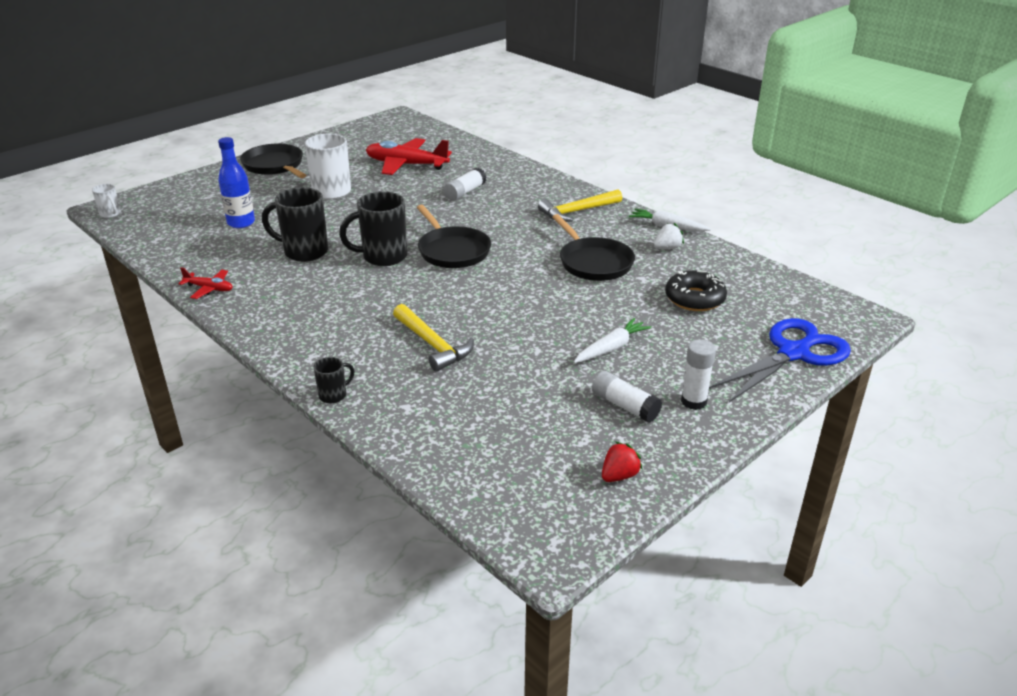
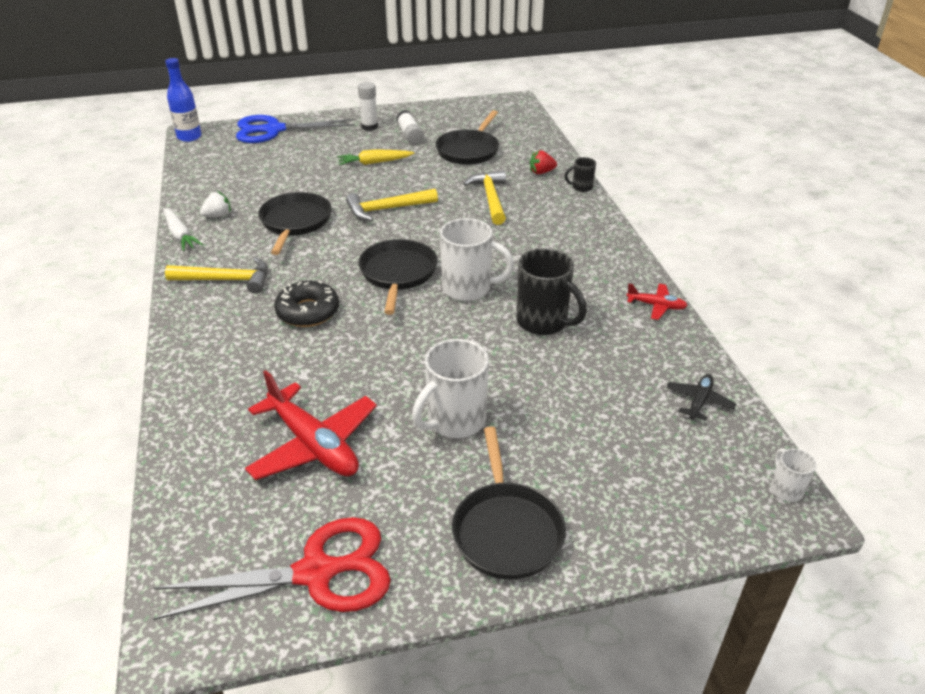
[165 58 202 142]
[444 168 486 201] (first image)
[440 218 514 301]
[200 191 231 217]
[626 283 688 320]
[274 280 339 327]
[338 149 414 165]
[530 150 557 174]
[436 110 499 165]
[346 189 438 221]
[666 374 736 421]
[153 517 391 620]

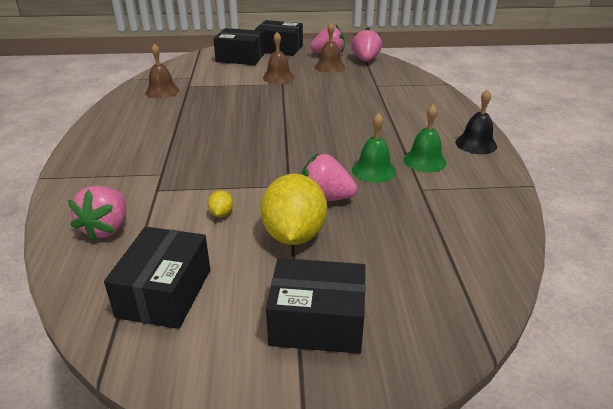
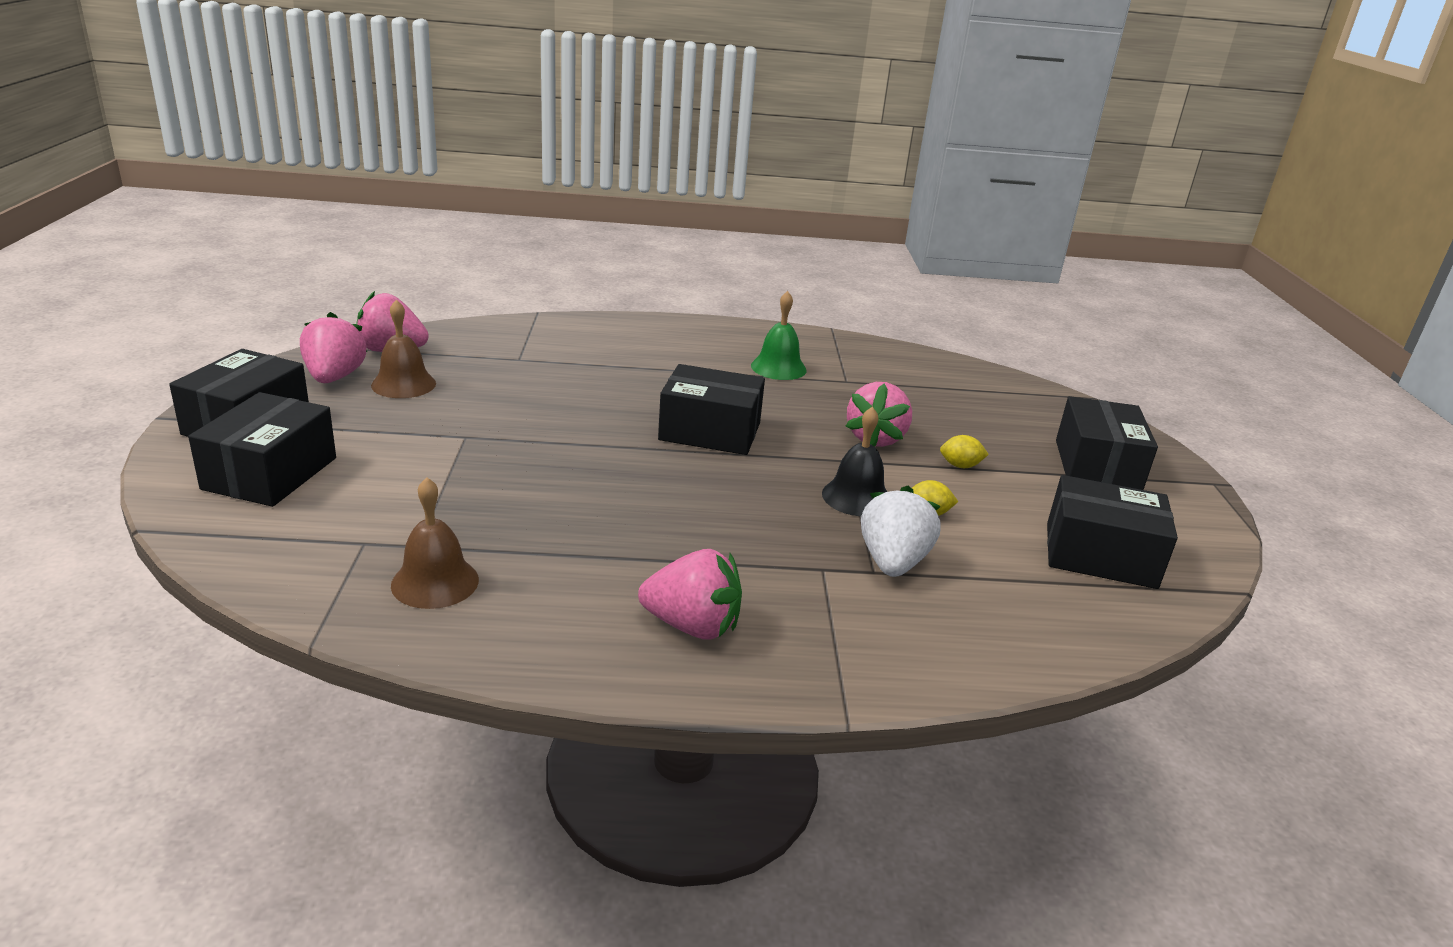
[263 32 294 84] (first image)
[822 407 887 516]
[352 113 396 183] (first image)
[940 435 989 468]
[638 549 742 640]
[658 364 765 455]
[861 486 941 577]

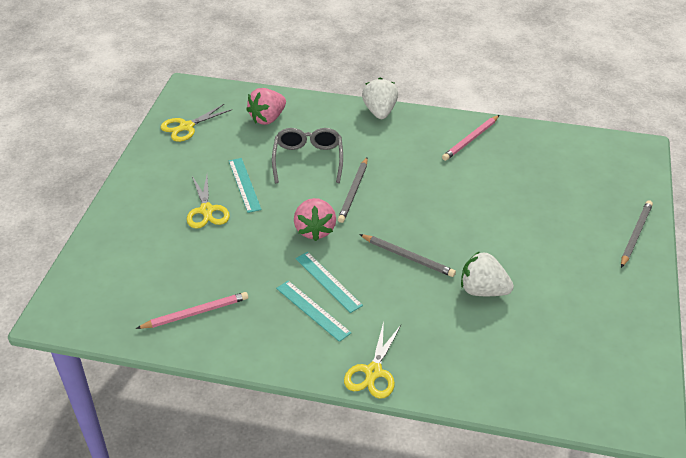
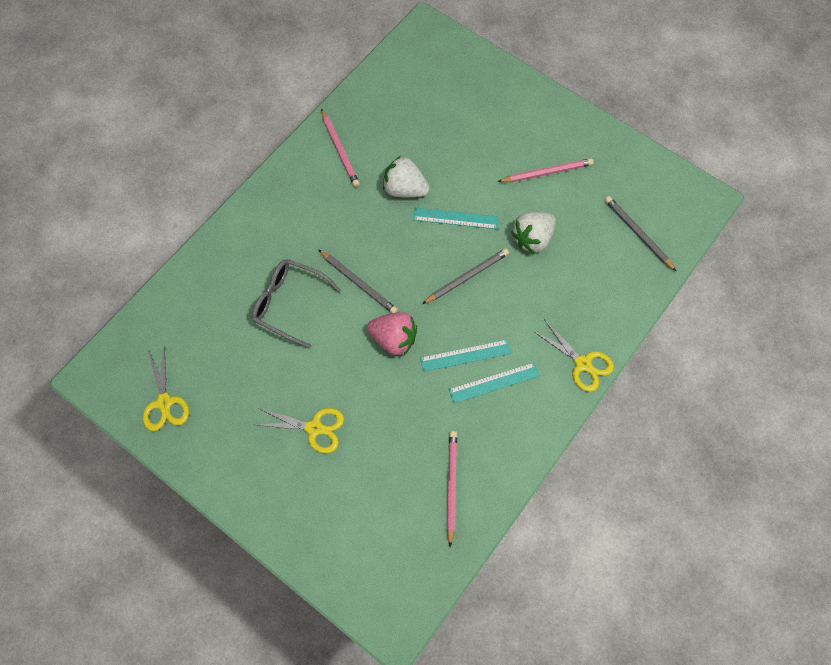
[383 156 430 198]
[246 88 286 125] (first image)
[413 208 498 229]
[605 196 676 271]
[497 158 593 182]

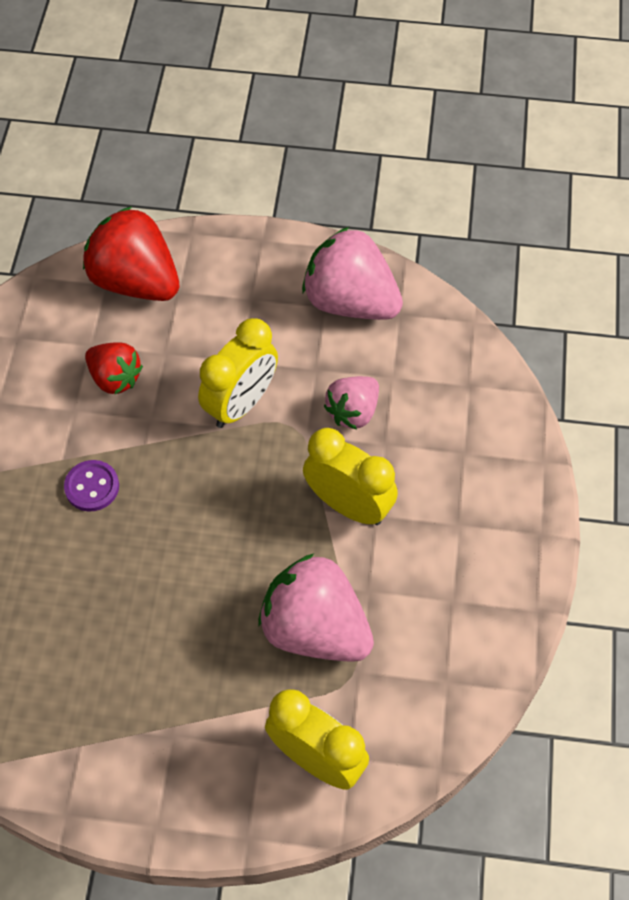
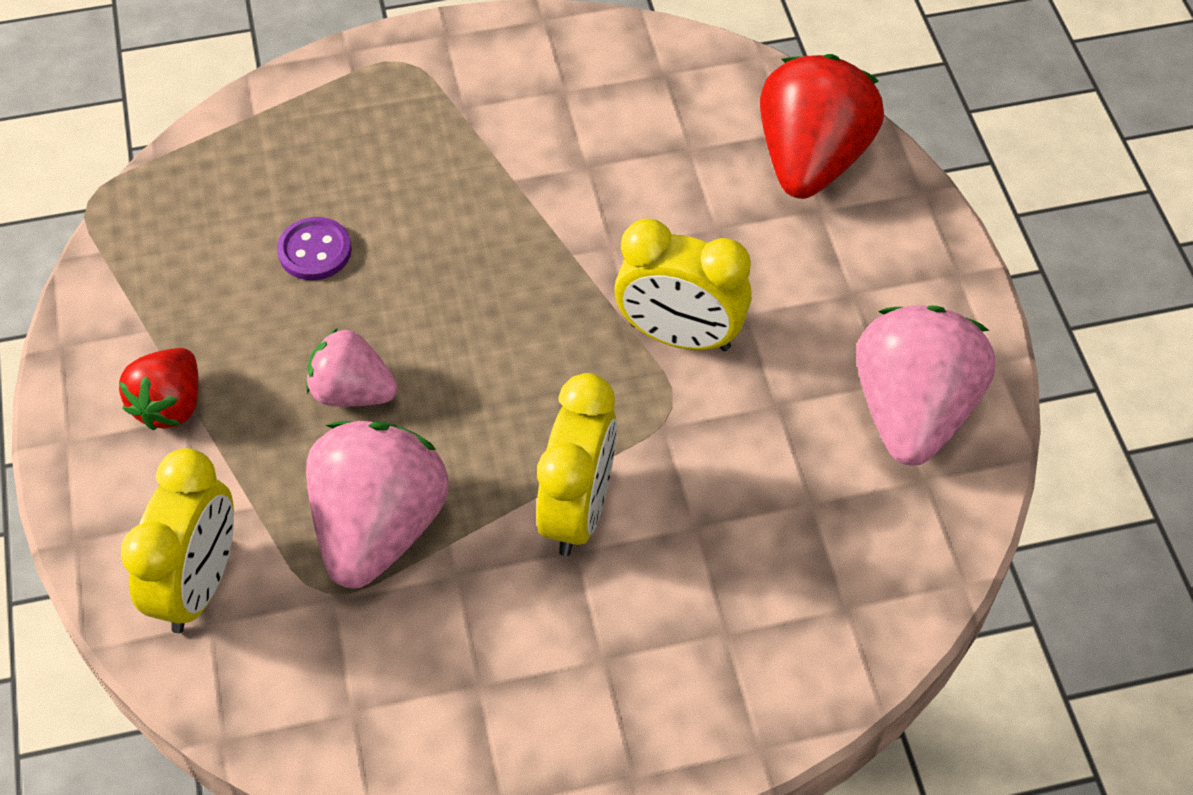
[119 348 199 430]
[306 328 398 407]
[277 217 352 280]

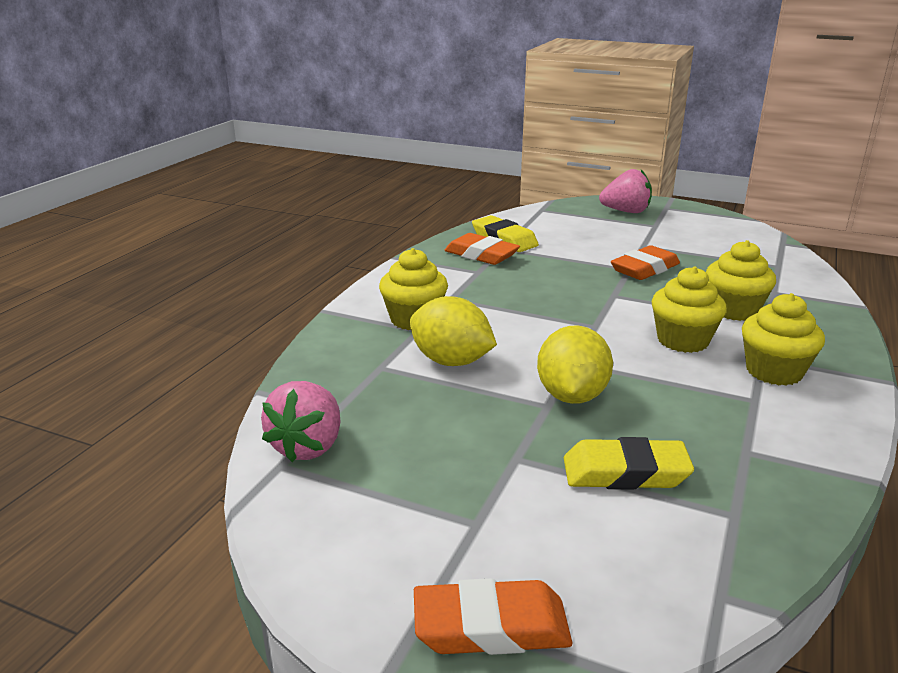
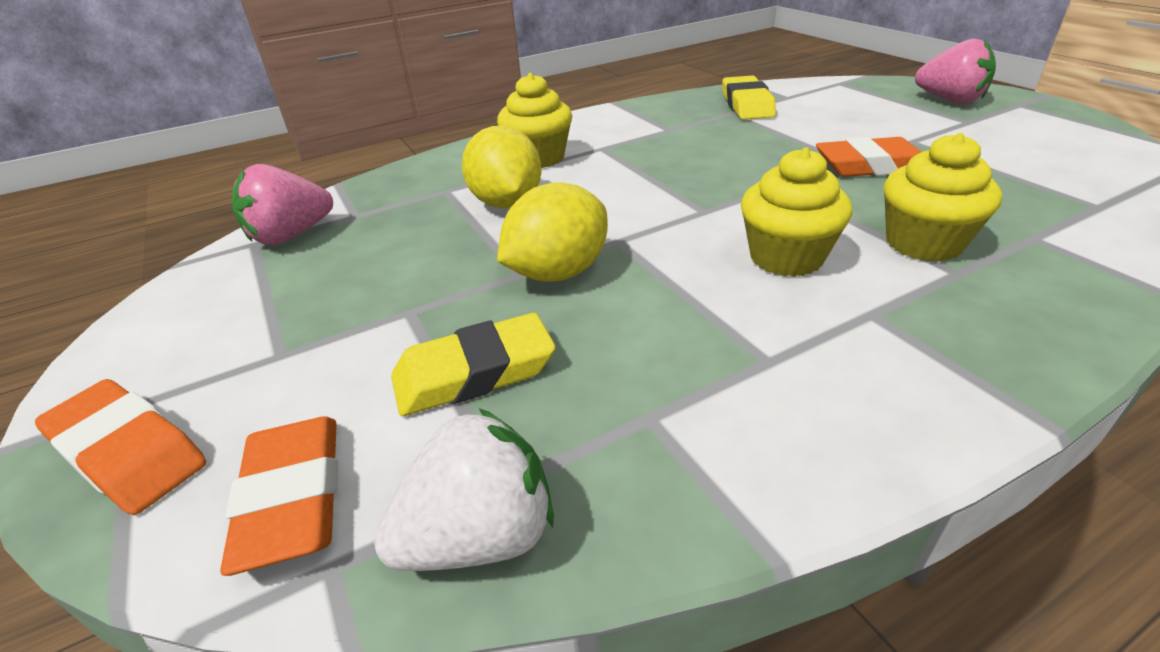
[220 416 338 576]
[742 293 825 386] (first image)
[391 313 555 416]
[374 408 554 571]

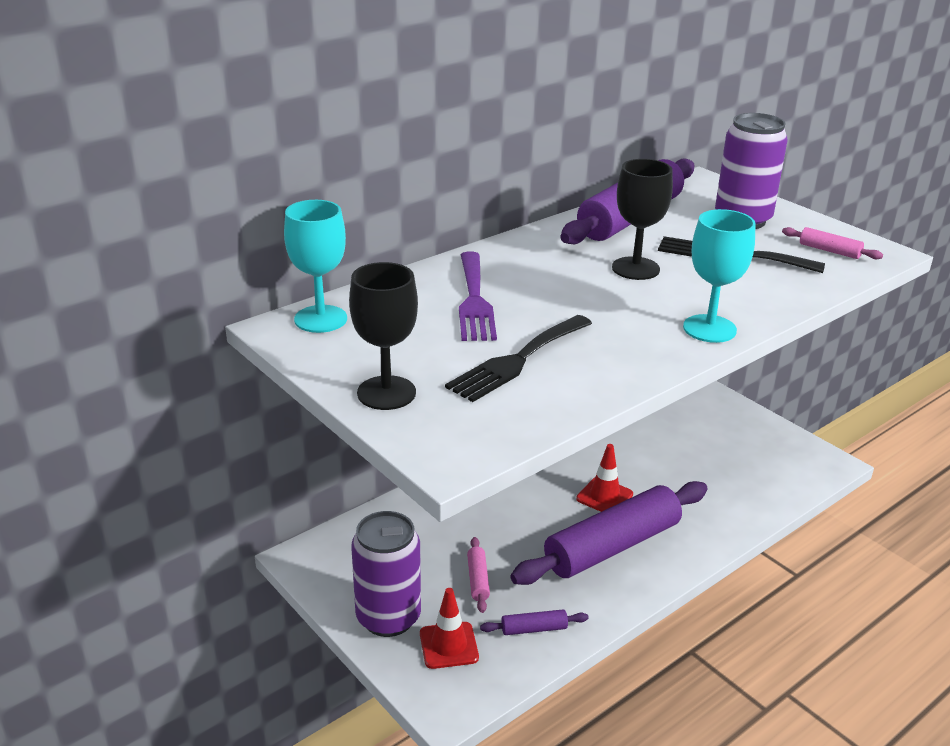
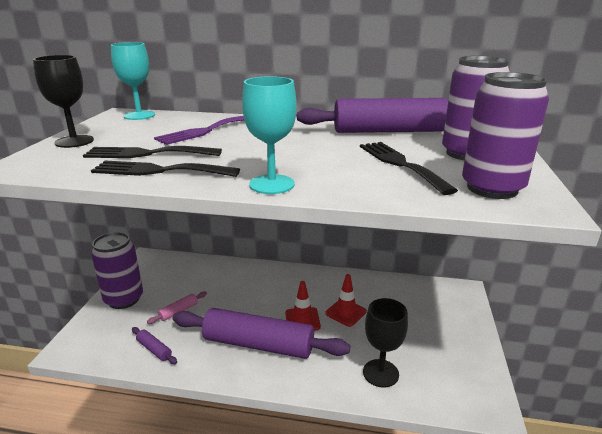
[363 298 408 388]
[462 72 549 199]
[325 274 367 327]
[91 161 240 177]

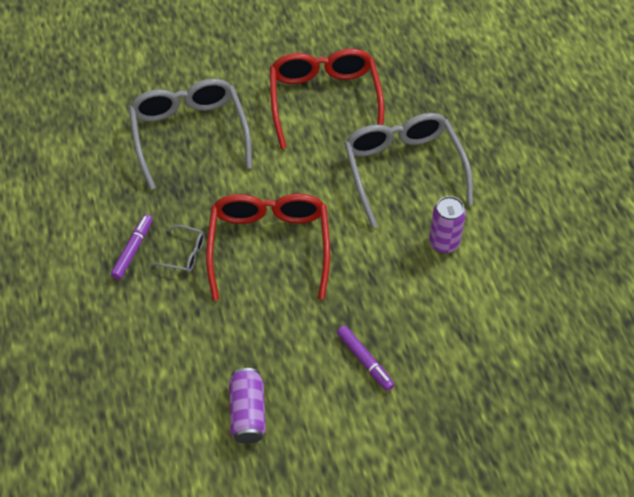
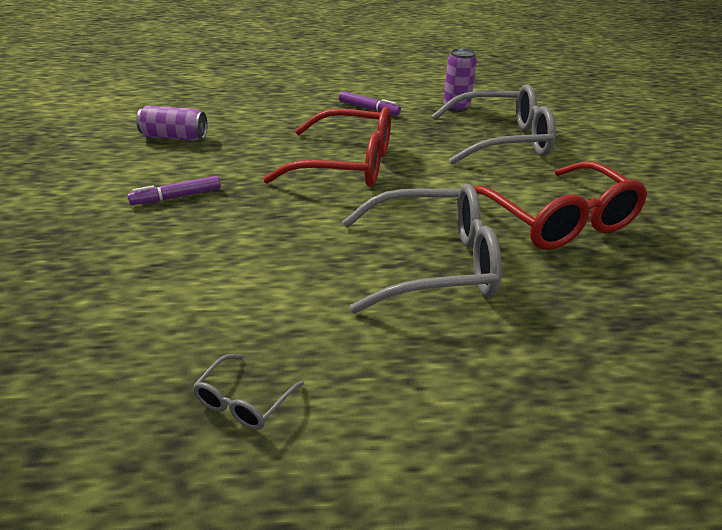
[474 161 647 250]
[443 48 477 112]
[193 354 304 430]

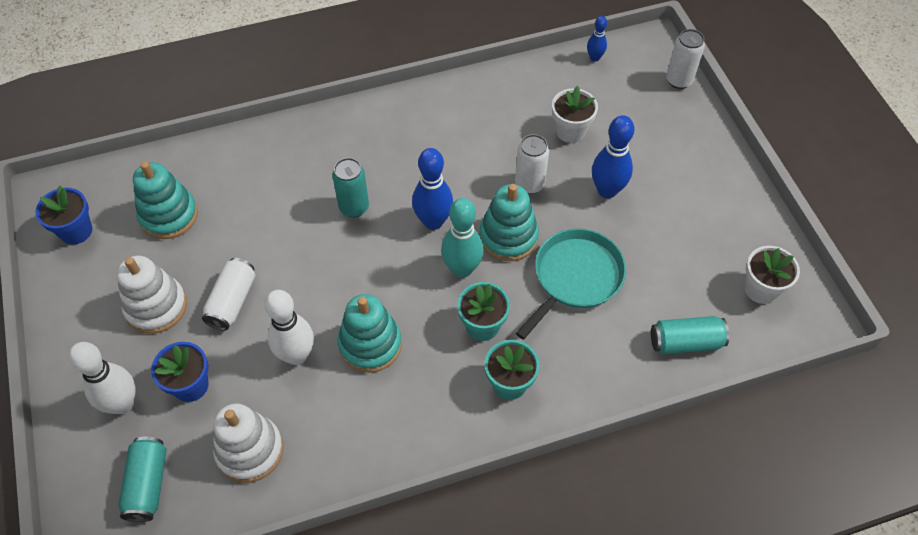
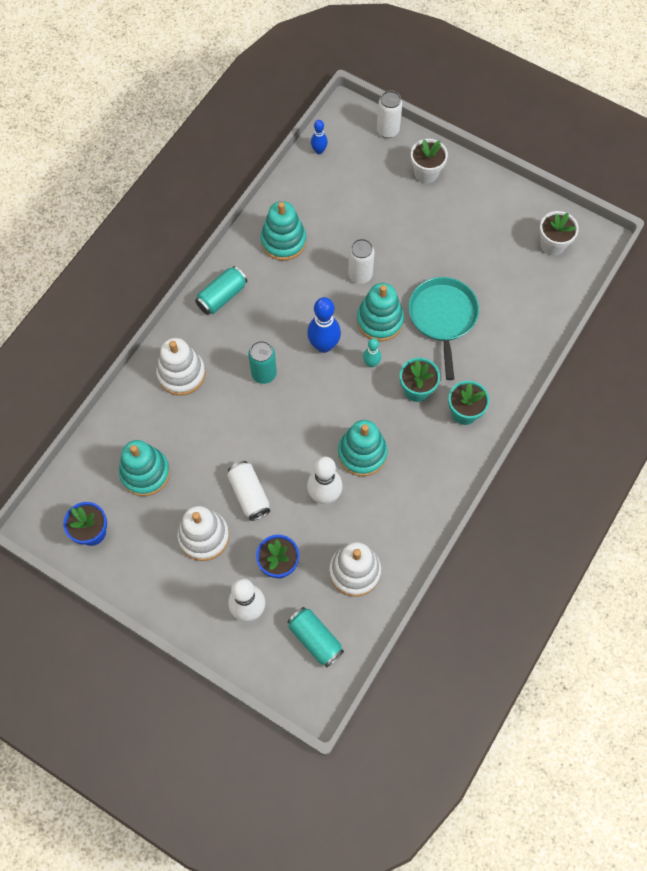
[411 139 448 183]
[592 115 634 198] (first image)
[363 338 381 367]
[195 266 247 315]
[261 201 306 261]
[156 338 205 396]

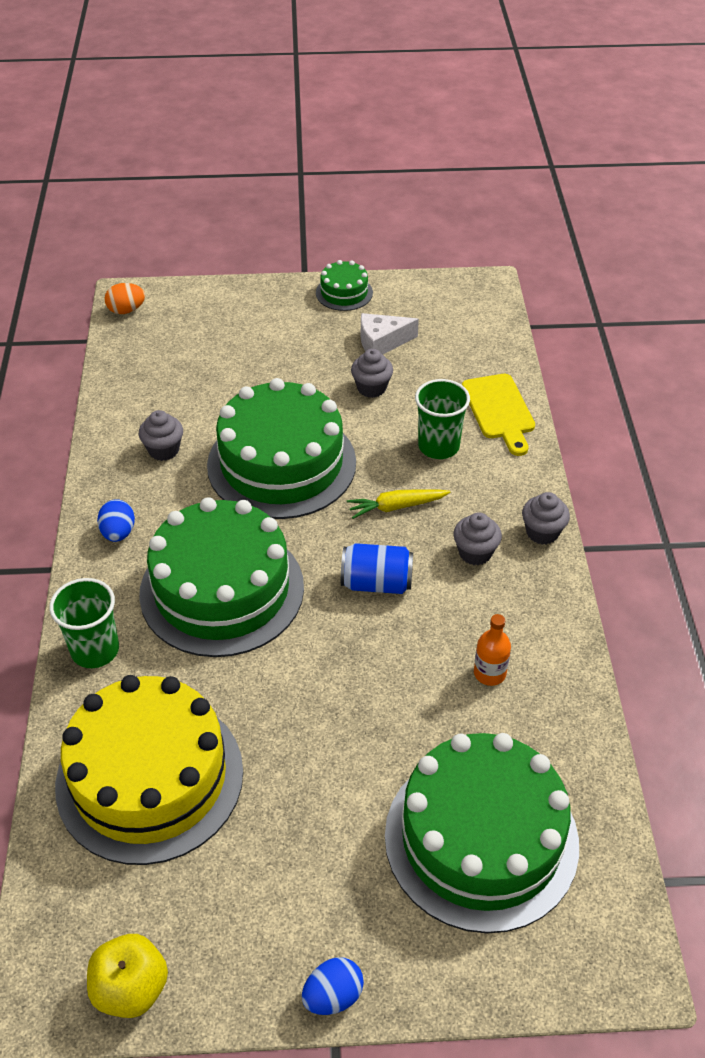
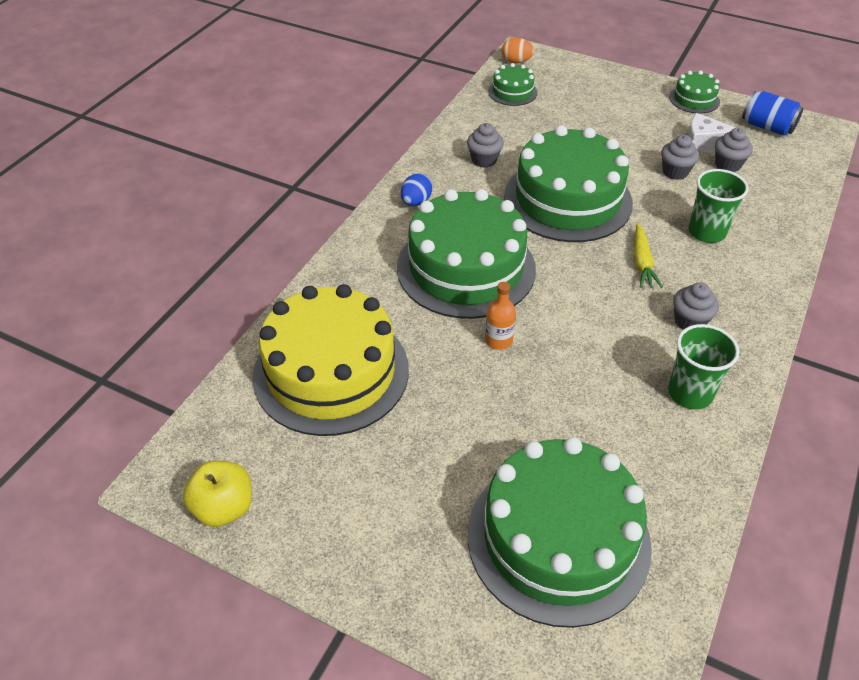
[462 374 535 456] (first image)
[634 223 663 288]
[715 128 753 172]
[742 91 803 136]
[668 324 739 410]
[485 282 516 350]
[302 958 364 1015] (first image)
[488 63 537 106]

